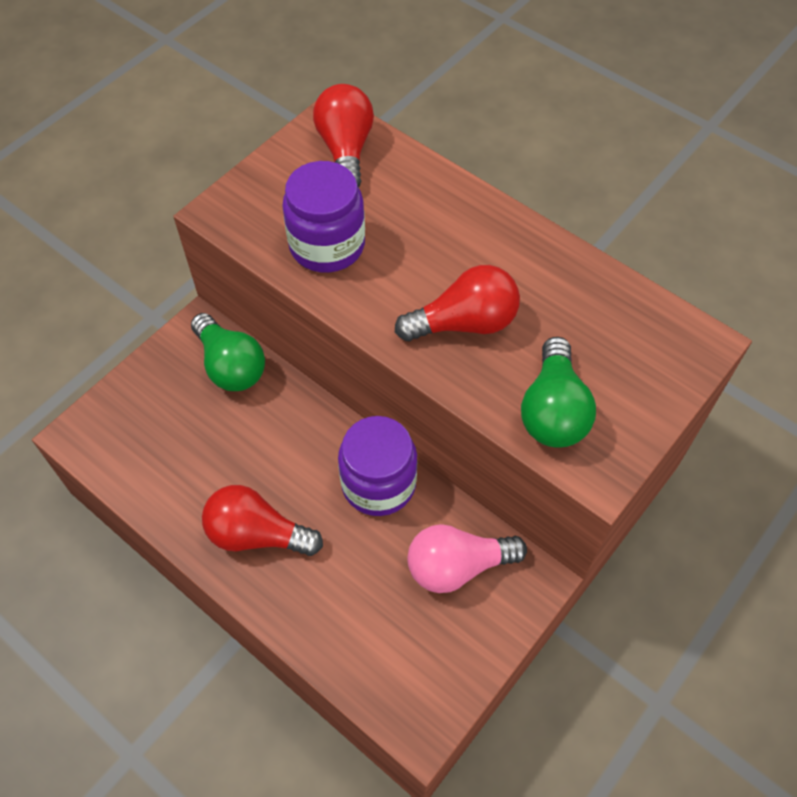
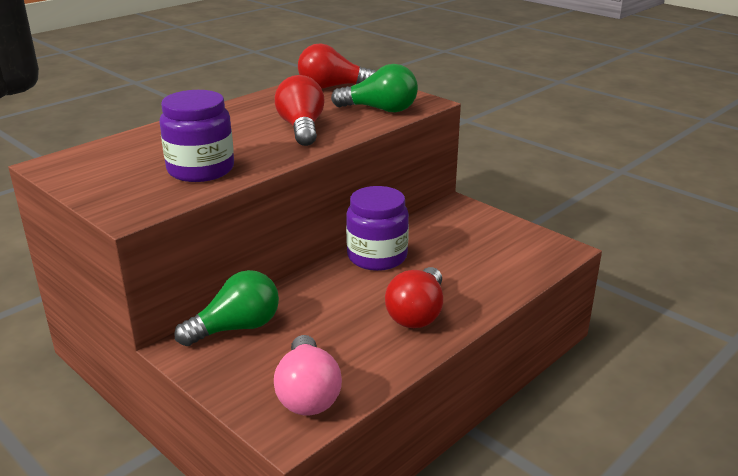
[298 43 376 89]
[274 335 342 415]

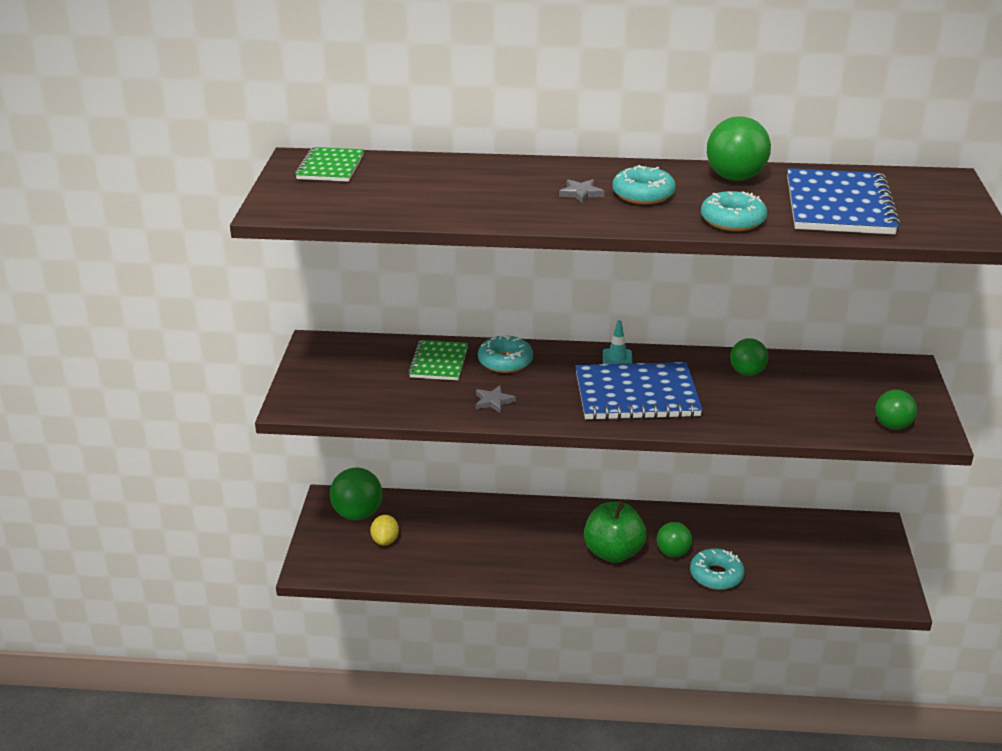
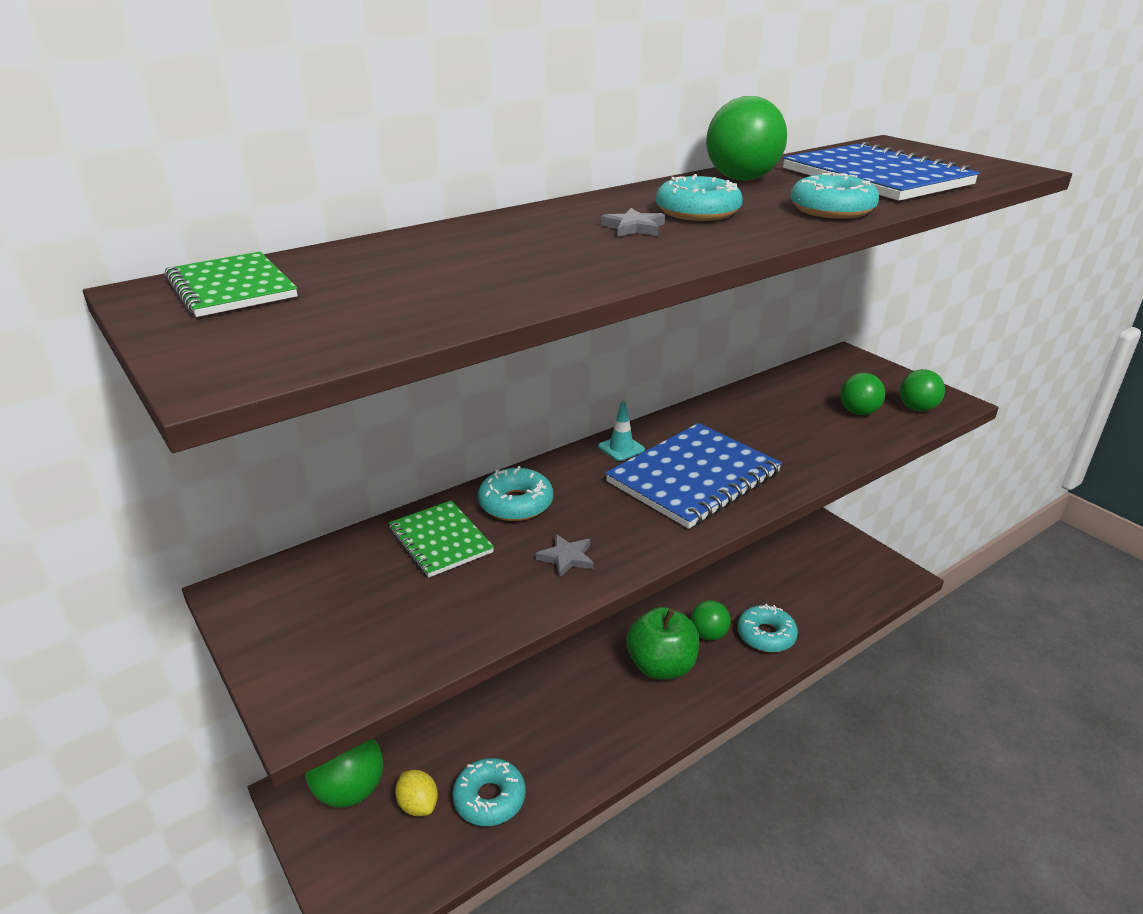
[841 373 885 415]
[452 758 526 826]

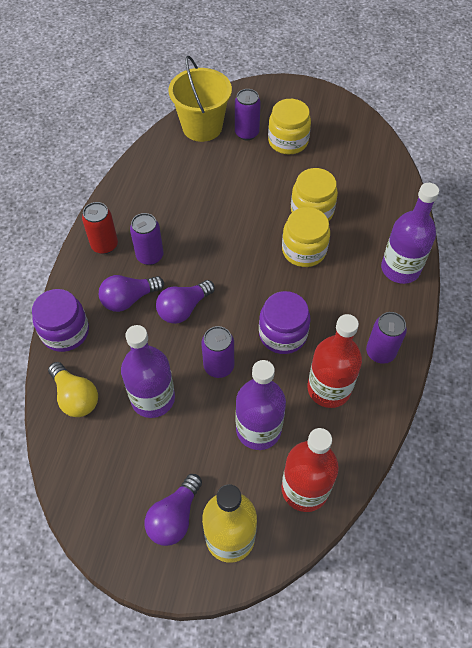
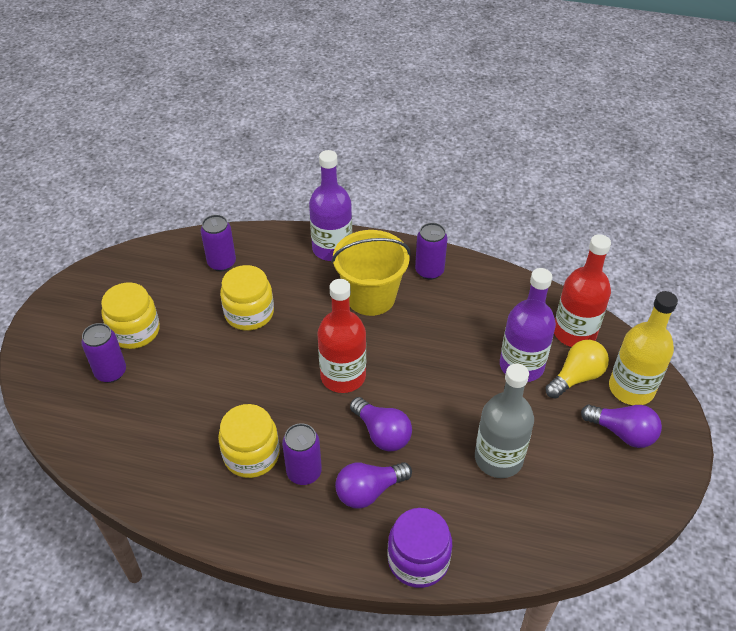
[332 230 411 316]
[82 202 118 254] (first image)
[218 404 280 478]
[335 462 412 509]
[259 291 311 354] (first image)
[317 279 366 393]
[475 363 534 478]
[201 215 236 271]
[546 340 609 399]

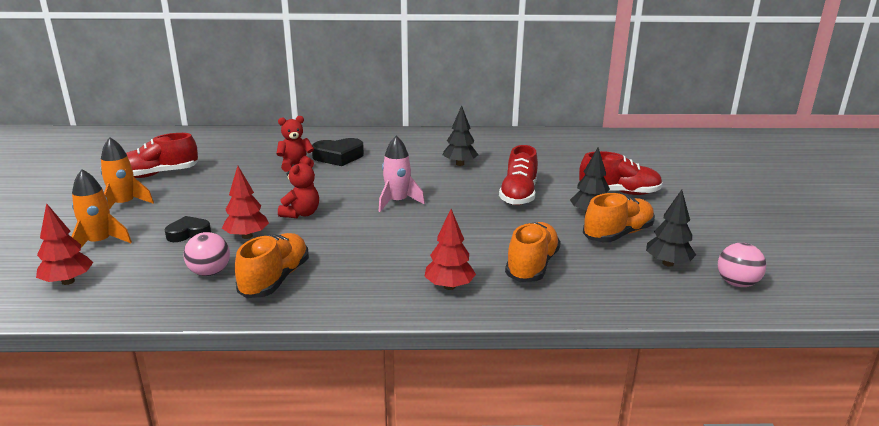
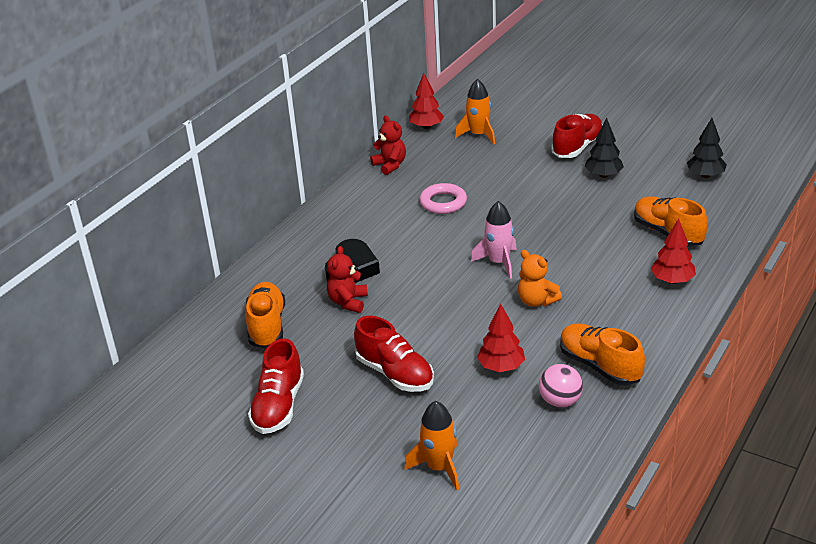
[419 183 467 214]
[455 79 495 145]
[354 316 434 392]
[370 115 406 175]
[245 282 285 348]
[409 73 444 129]
[165 216 211 242] (first image)
[718 243 766 287] (first image)
[518 250 562 307]

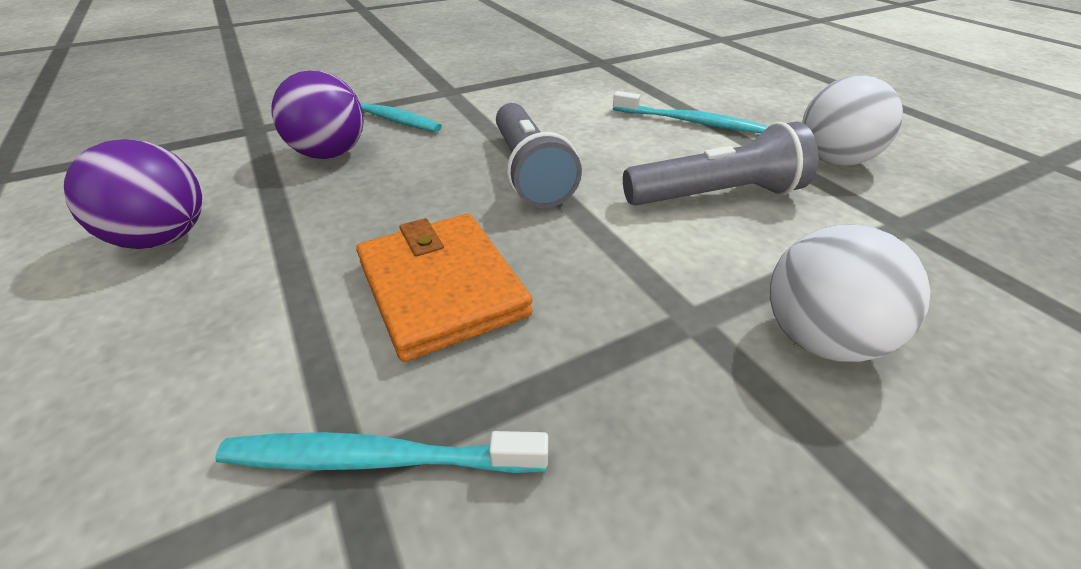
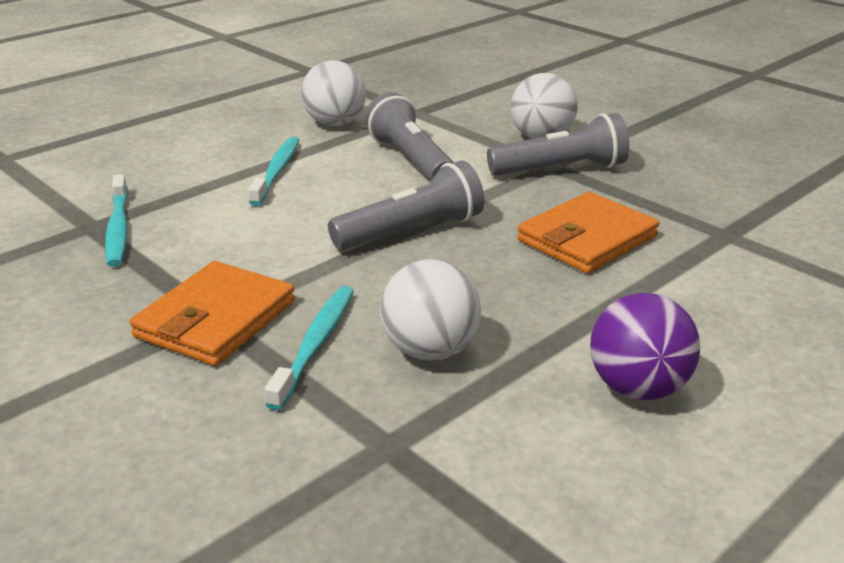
[380 259 481 361]
[105 174 128 267]
[487 113 630 176]
[129 261 295 366]

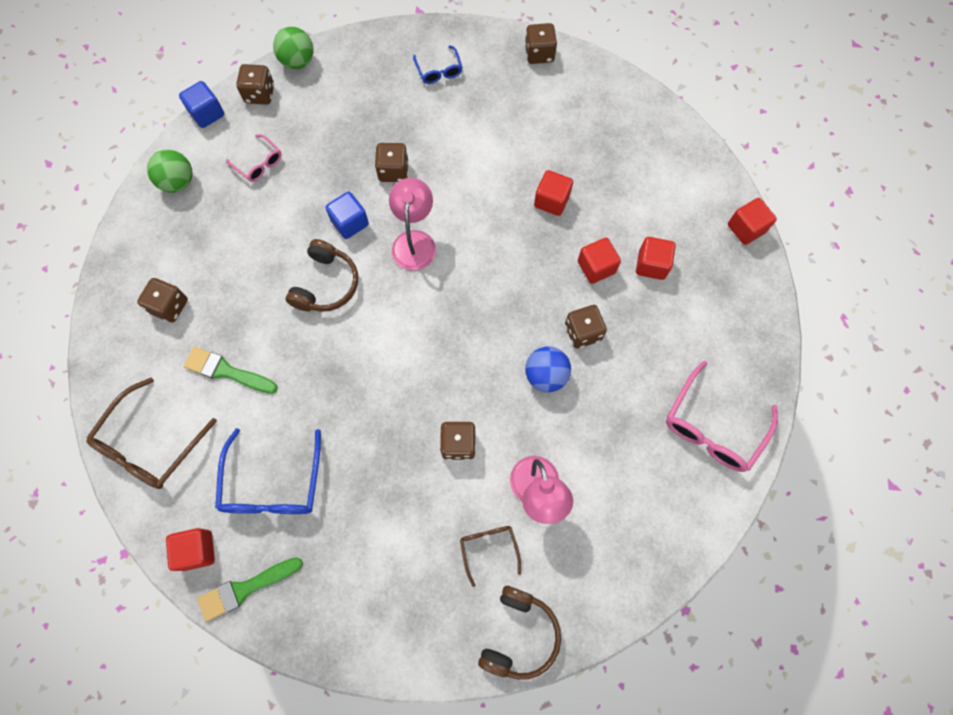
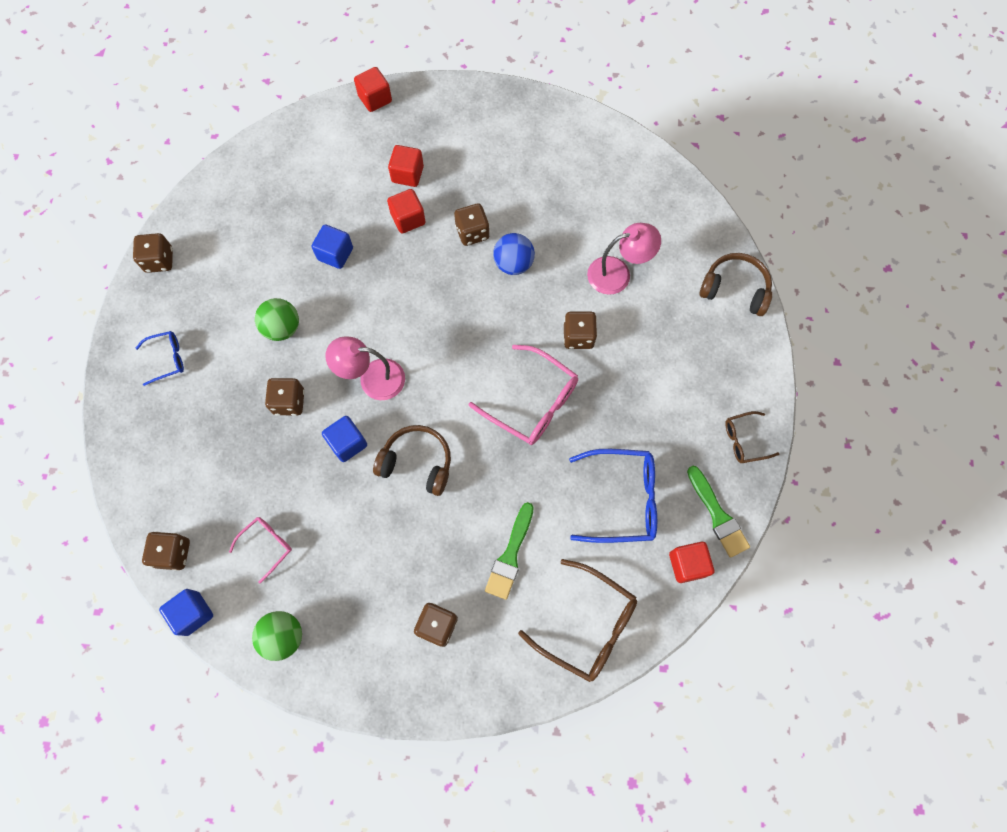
[255 298 299 341]
[311 225 353 269]
[469 345 578 445]
[725 411 779 463]

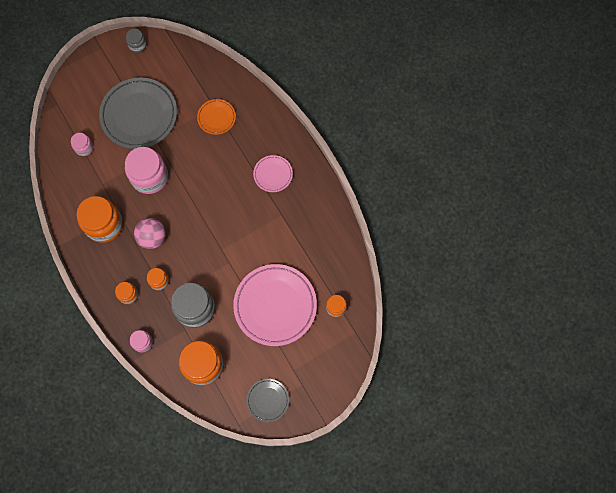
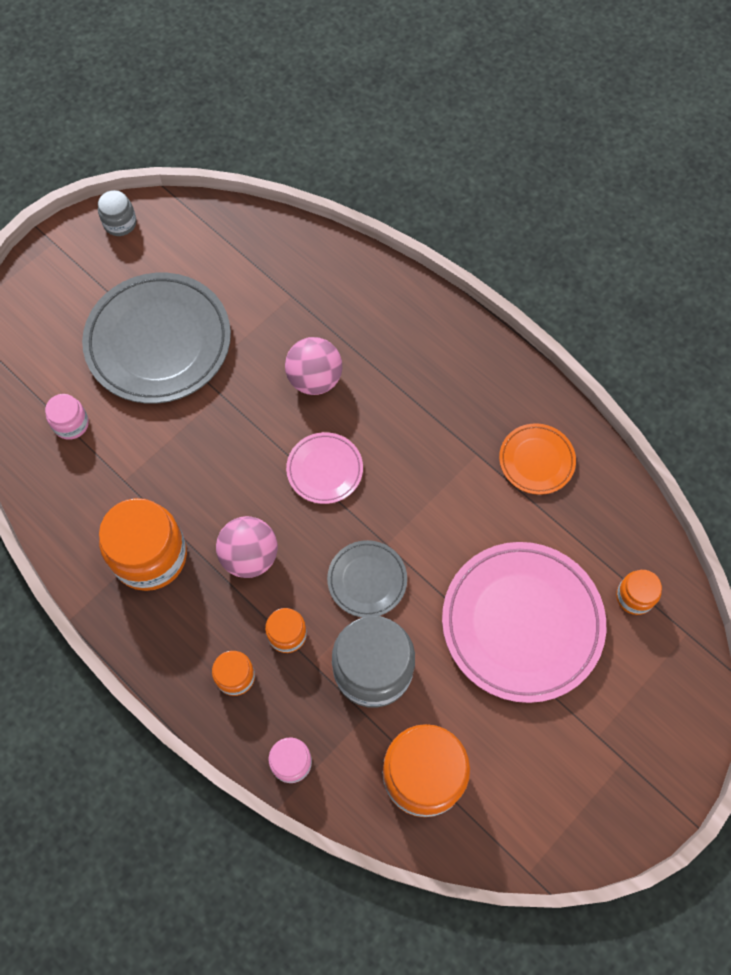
[499 423 576 495]
[125 147 168 194] (first image)
[286 432 363 504]
[327 540 407 617]
[285 337 342 395]

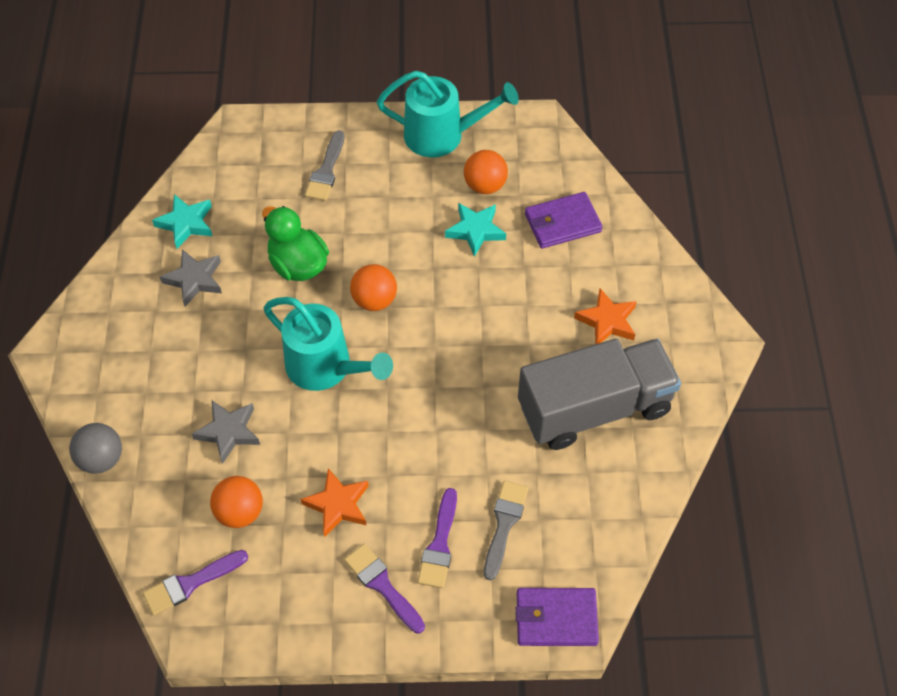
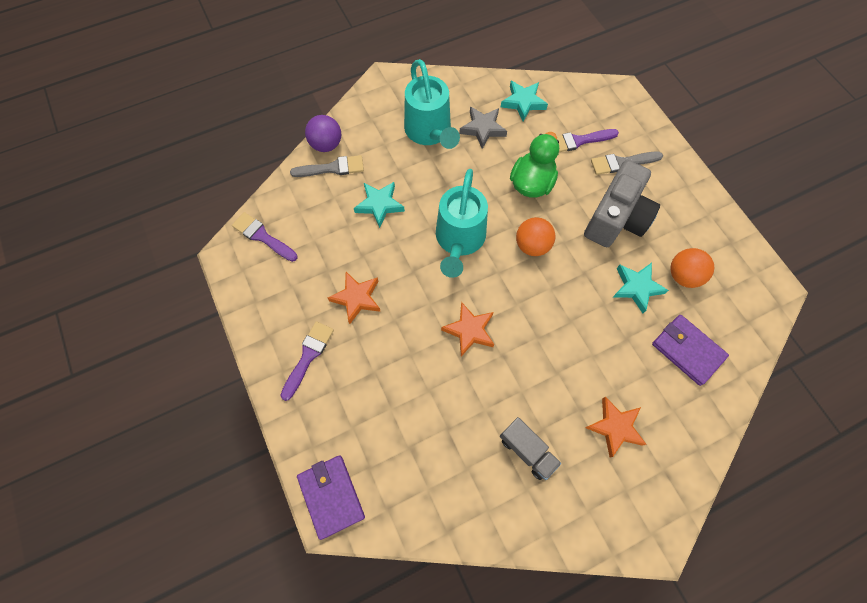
[404 59 460 149]
[500 417 561 480]
[354 182 405 228]
[305 115 341 152]
[210 476 263 528] (first image)
[290 155 364 177]
[557 129 619 152]
[584 160 660 247]
[441 302 494 356]

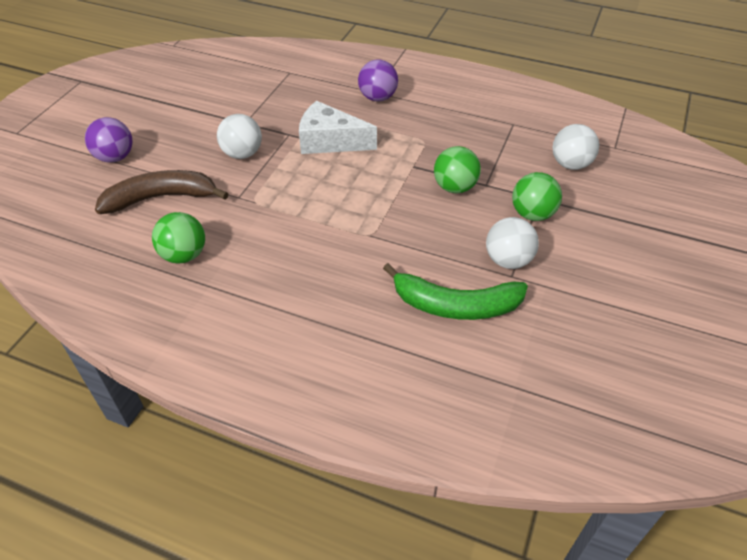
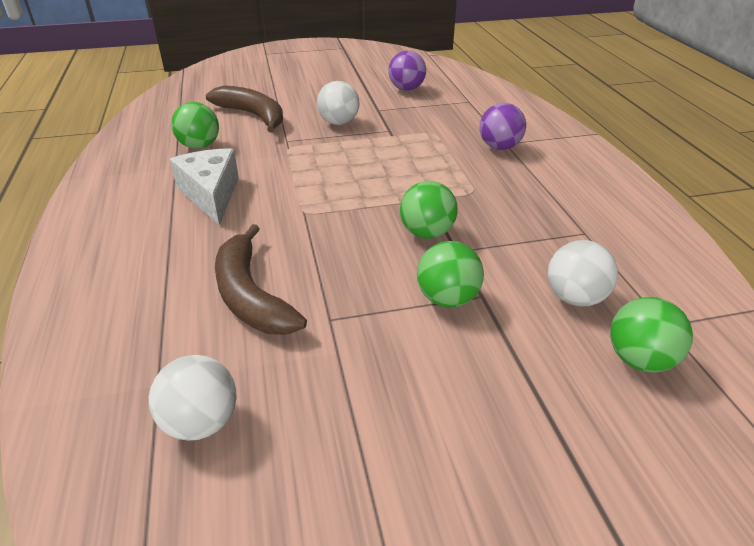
[170 148 239 226]
[388 51 426 91]
[149 355 236 441]
[215 224 307 335]
[610 297 693 373]

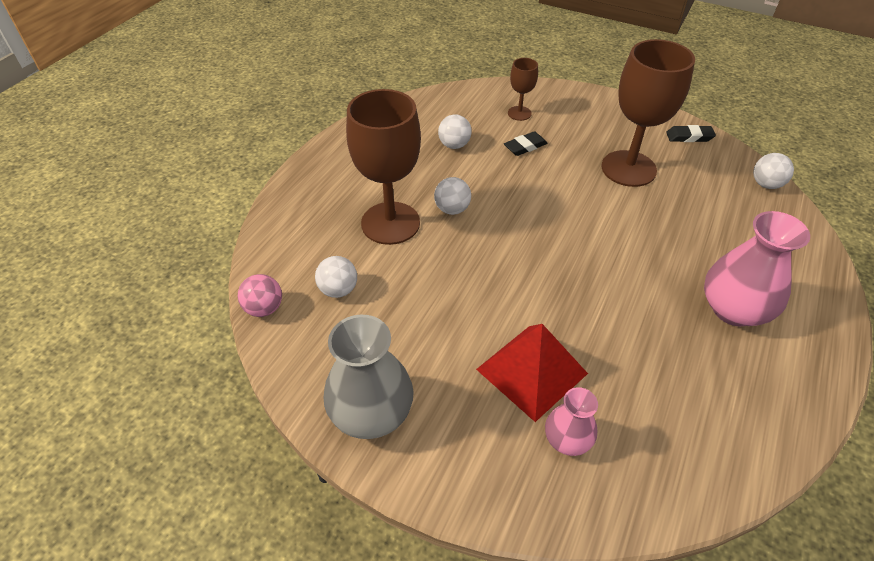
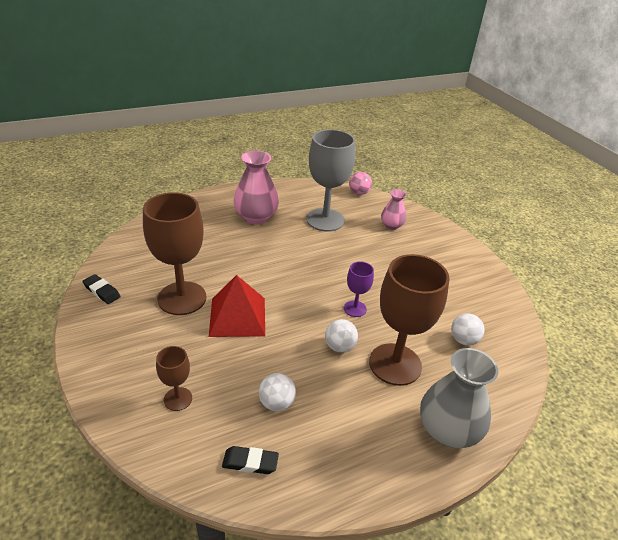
[222 446 279 474]
[753 153 794 189] (first image)
[349 172 372 195]
[420 348 498 448]
[209 275 265 337]
[306 129 355 232]
[344 261 374 317]

